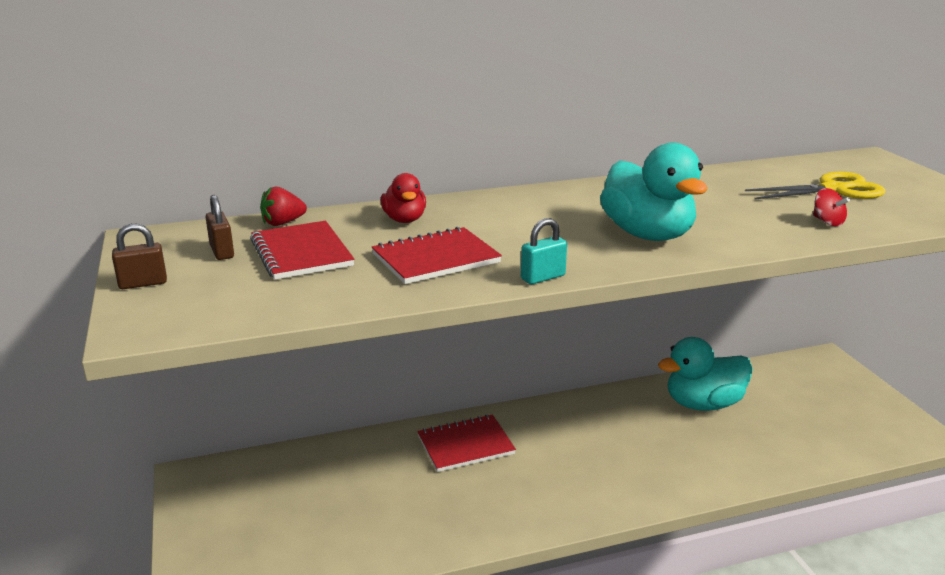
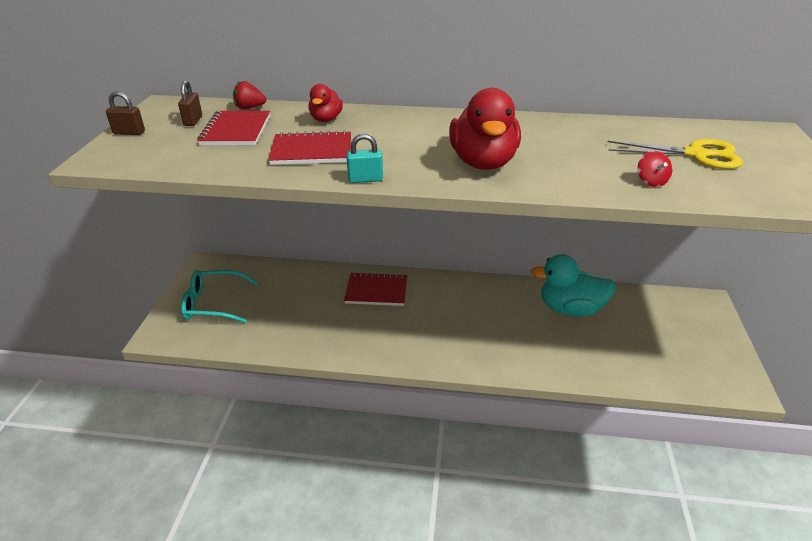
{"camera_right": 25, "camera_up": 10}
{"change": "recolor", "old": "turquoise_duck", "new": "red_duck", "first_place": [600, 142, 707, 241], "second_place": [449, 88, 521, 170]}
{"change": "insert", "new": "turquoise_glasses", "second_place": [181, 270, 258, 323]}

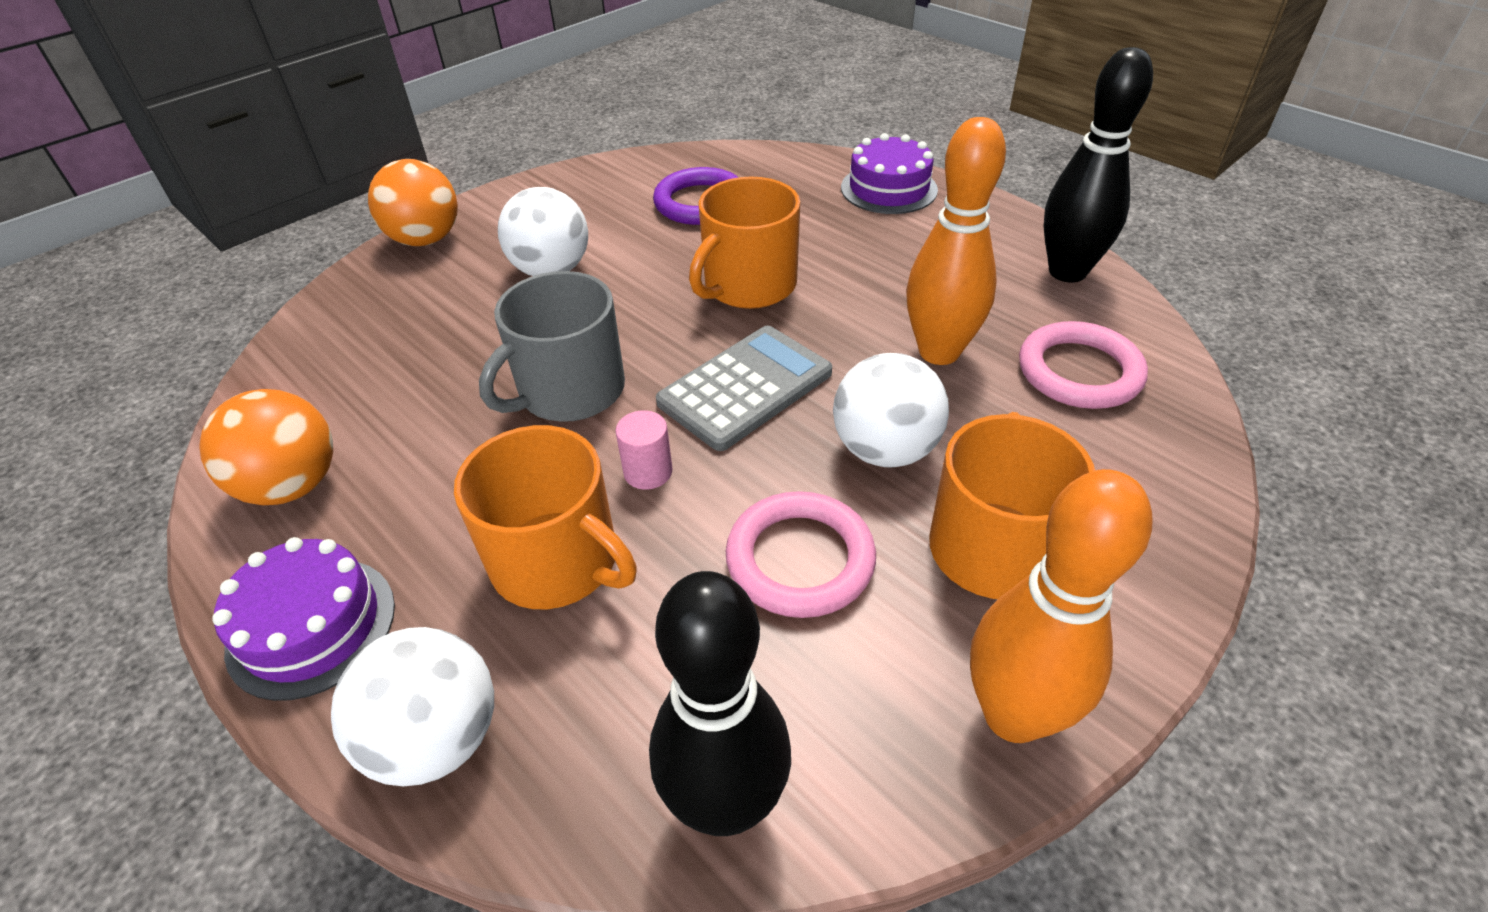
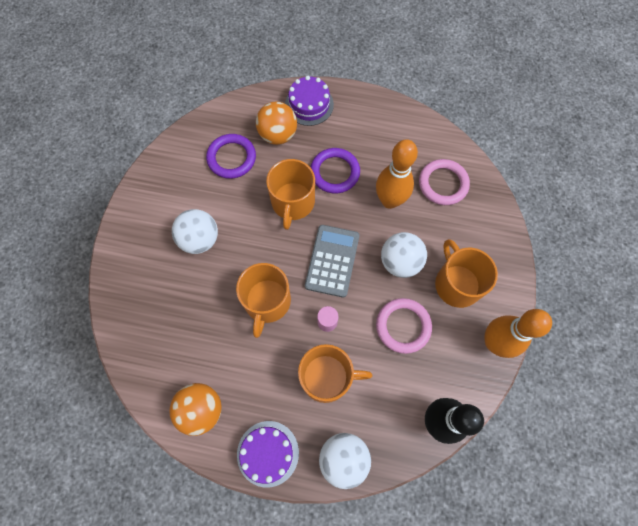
{"camera_right": -35, "camera_up": 25}
{"change": "delete", "old": "black_bowling_pin", "first_place": [1044, 47, 1153, 282]}
{"change": "move", "old": "orange_ball", "first_place": [368, 159, 458, 246], "second_place": [256, 102, 297, 145]}
{"change": "recolor", "old": "grey_mug", "new": "orange_mug", "first_place": [479, 271, 625, 422], "second_place": [236, 263, 291, 338]}
{"change": "insert", "new": "purple_ring", "second_place": [310, 148, 360, 193]}

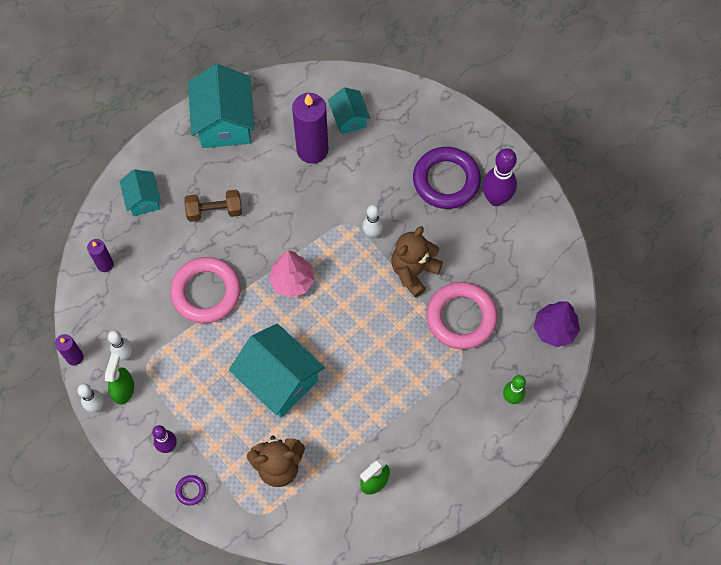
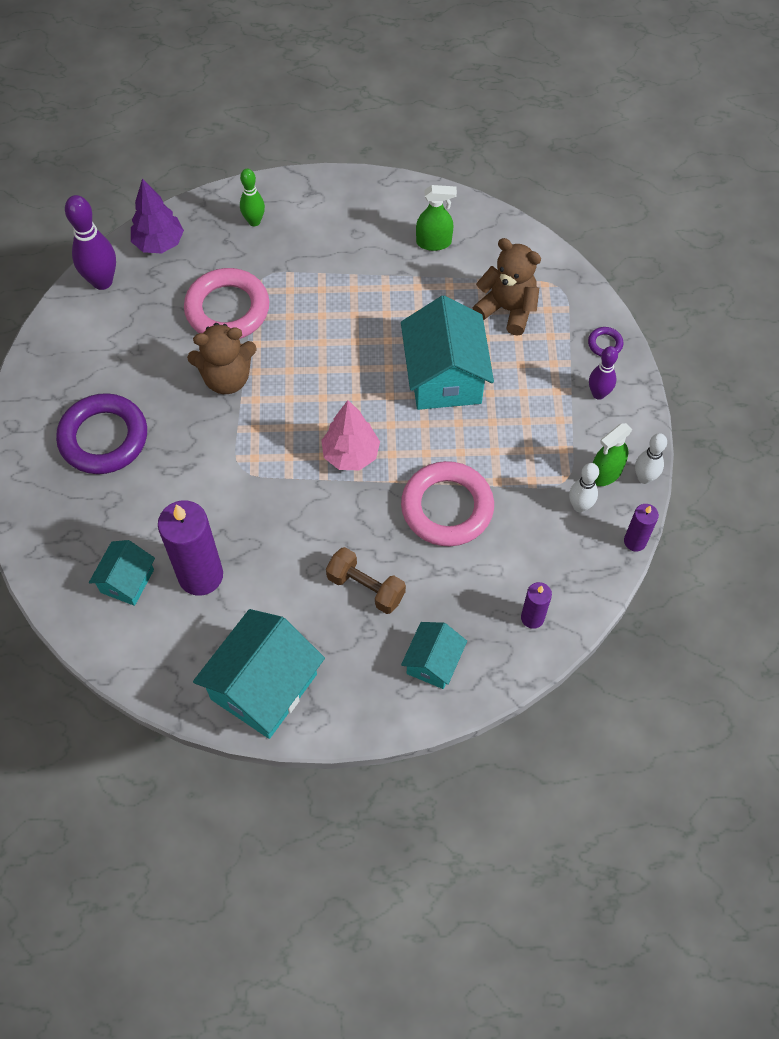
{"camera_right": -140, "camera_up": -5}
{"change": "move", "old": "purple_bowling_pin", "first_place": [483, 148, 517, 206], "second_place": [65, 195, 116, 290]}
{"change": "delete", "old": "white_bowling_pin", "first_place": [362, 205, 383, 238]}

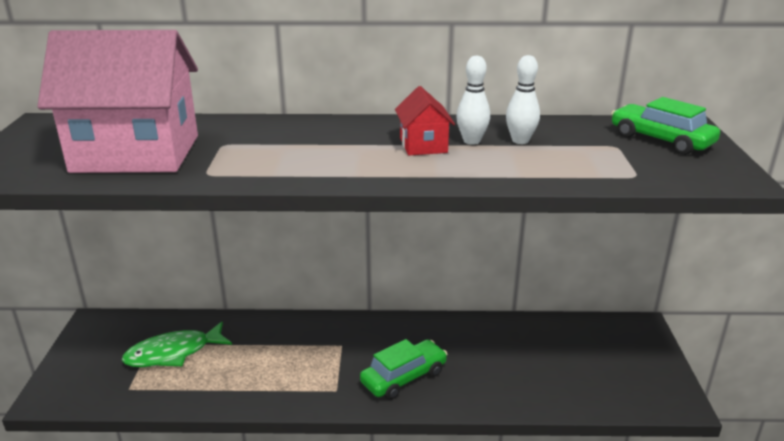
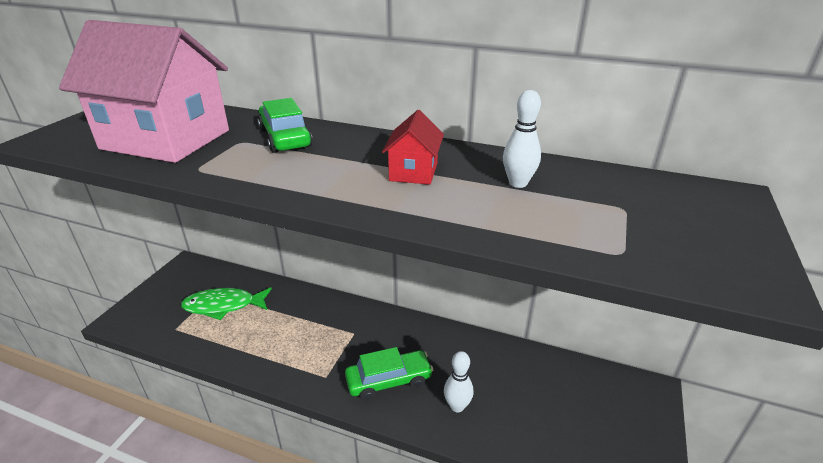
{"camera_right": 20, "camera_up": 5}
{"change": "move", "old": "white_bowling_pin", "first_place": [456, 56, 490, 145], "second_place": [444, 351, 474, 412]}
{"change": "move", "old": "green_car", "first_place": [611, 97, 720, 155], "second_place": [257, 98, 313, 153]}

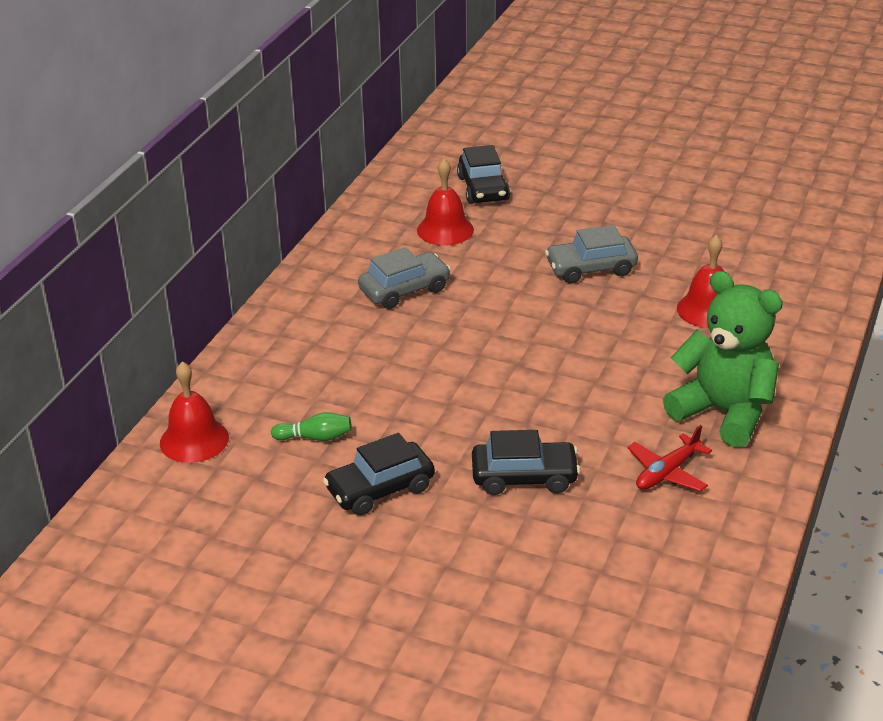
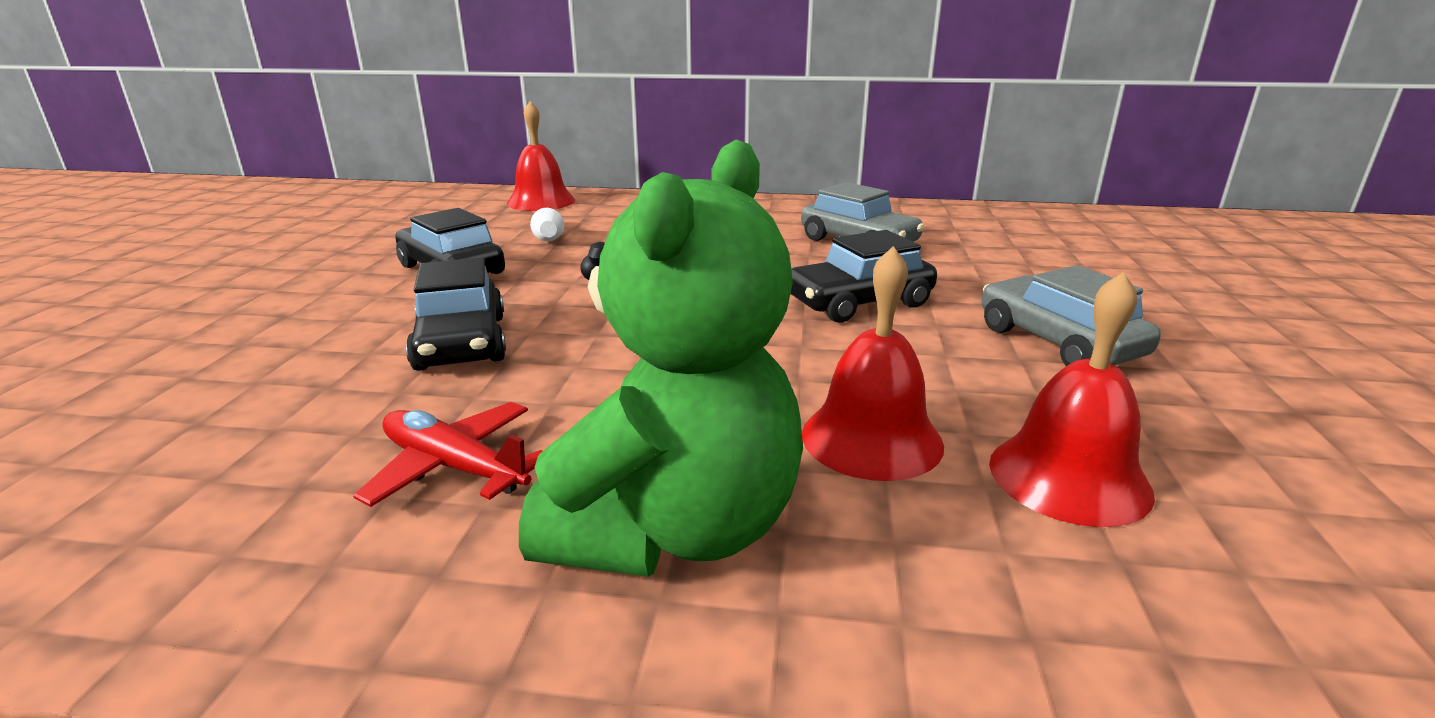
{"camera_right": 75, "camera_up": -10}
{"change": "move", "old": "black_car", "first_place": [457, 145, 510, 204], "second_place": [791, 230, 937, 322]}
{"change": "move", "old": "red_bell", "first_place": [417, 158, 474, 246], "second_place": [802, 246, 944, 481]}
{"change": "recolor", "old": "green_bowling_pin", "new": "white_bowling_pin", "first_place": [271, 412, 352, 441], "second_place": [530, 208, 564, 241]}

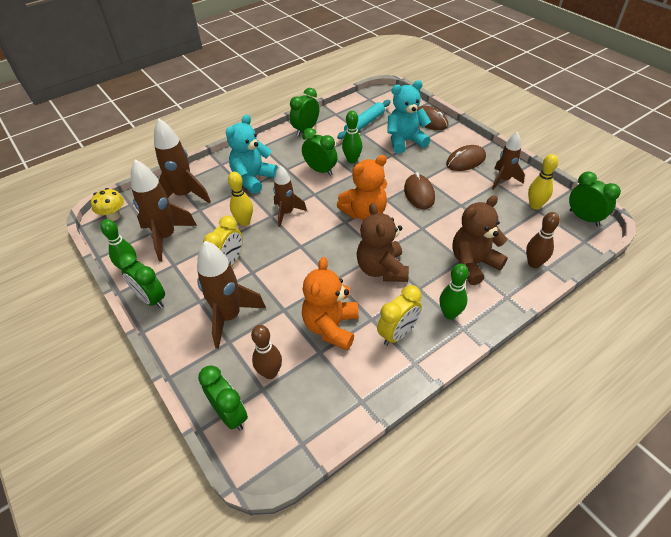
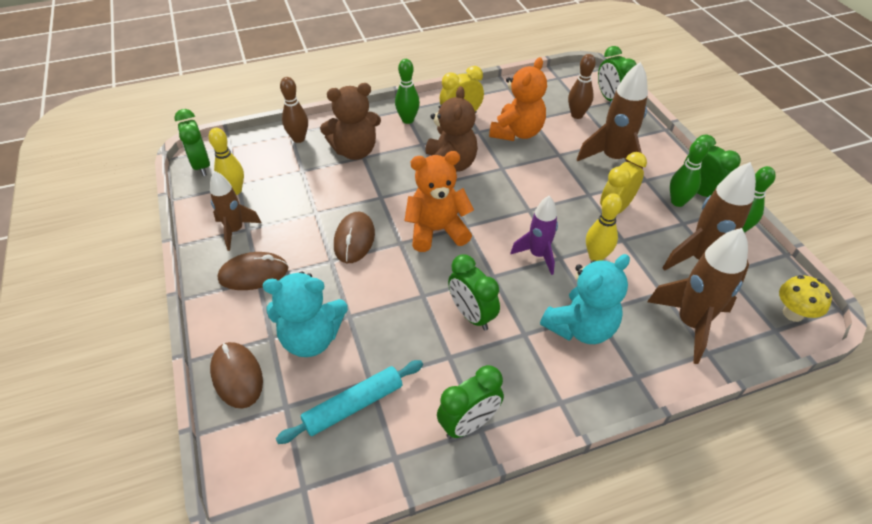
{"camera_right": -165, "camera_up": 0}
{"change": "move", "old": "green_bowling_pin", "first_place": [342, 111, 362, 163], "second_place": [670, 139, 709, 207]}
{"change": "recolor", "old": "brown_rocket", "new": "purple_rocket", "first_place": [273, 165, 307, 227], "second_place": [510, 196, 558, 275]}

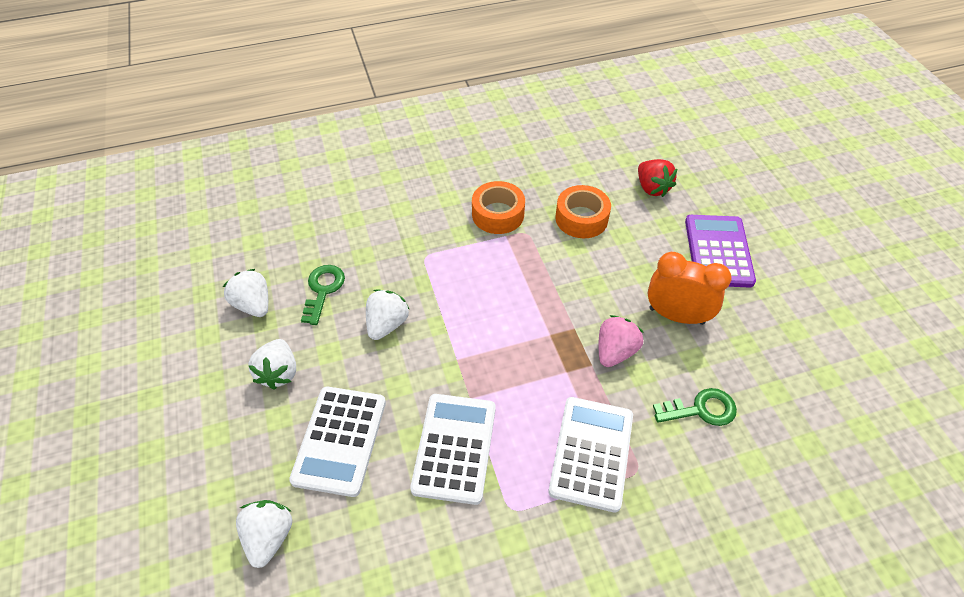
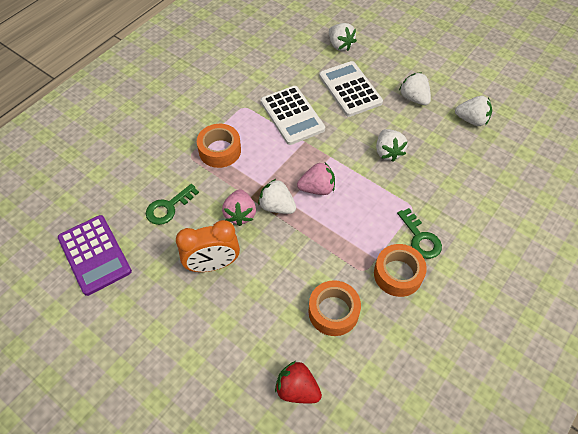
{"camera_right": 145, "camera_up": 5}
{"change": "move", "old": "purple_calculator", "first_place": [685, 215, 756, 288], "second_place": [58, 215, 132, 296]}
{"change": "move", "old": "green_key", "first_place": [301, 265, 345, 325], "second_place": [397, 208, 442, 259]}
{"change": "replace", "old": "white_calculator", "new": "orange_tape", "first_place": [548, 397, 633, 513], "second_place": [197, 124, 241, 168]}
{"change": "insert", "new": "pink_strawberry", "second_place": [297, 162, 335, 195]}
{"change": "insert", "new": "white_strawberry", "second_place": [258, 179, 296, 214]}

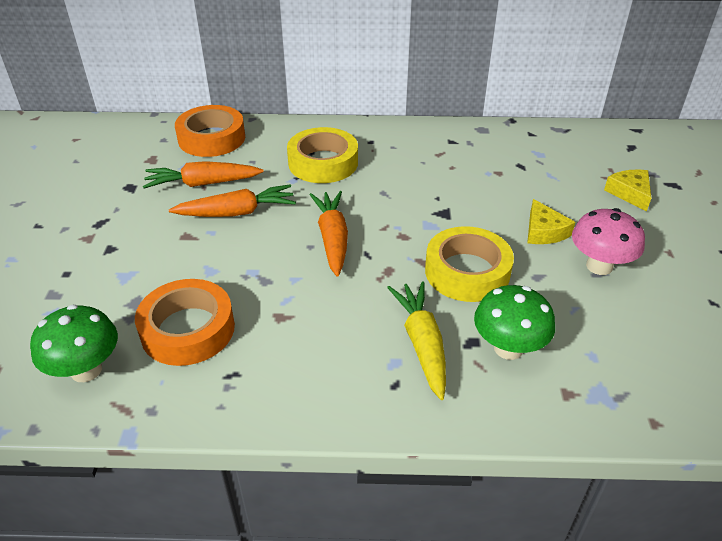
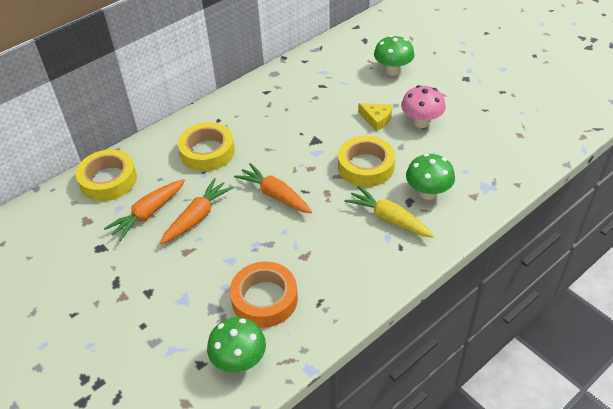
{"camera_right": -40, "camera_up": 5}
{"change": "recolor", "old": "orange_tape", "new": "yellow_tape", "first_place": [175, 105, 245, 157], "second_place": [76, 149, 137, 201]}
{"change": "replace", "old": "yellow_cheese", "new": "green_mushroom", "first_place": [604, 170, 651, 212], "second_place": [374, 35, 415, 75]}

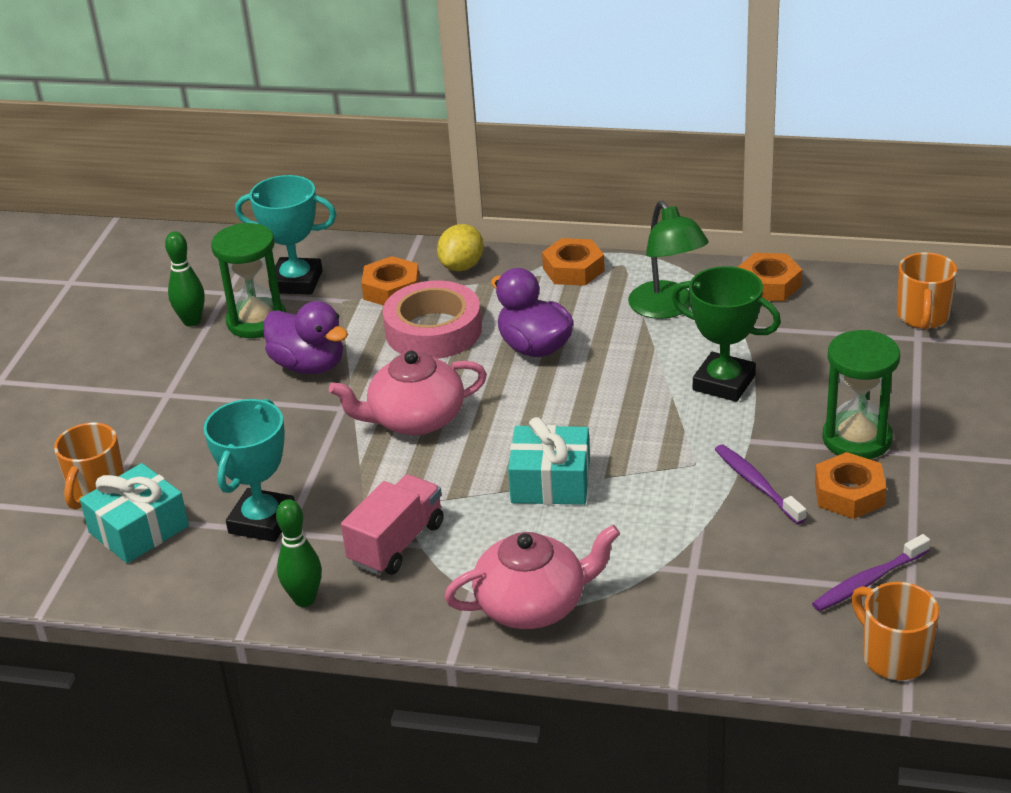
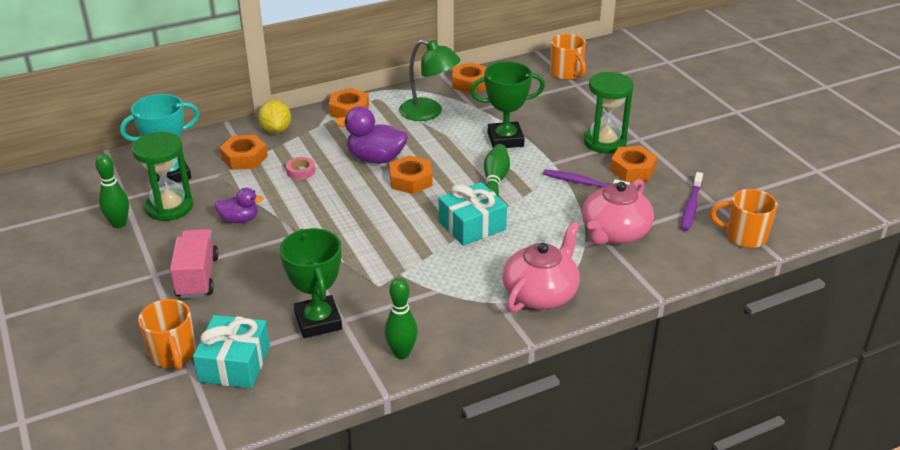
{"camera_right": -40, "camera_up": 0}
{"change": "resize", "old": "pink_tape", "first_place": [383, 280, 482, 359], "second_place": [286, 157, 315, 180], "factor": 0.41}
{"change": "resize", "old": "purple_duck", "first_place": [263, 301, 348, 374], "second_place": [215, 188, 264, 223], "factor": 0.61}
{"change": "move", "old": "pink_teapot", "first_place": [329, 351, 487, 435], "second_place": [582, 179, 654, 245]}
{"change": "recolor", "old": "turquoise_trophy", "new": "green_trophy", "first_place": [204, 399, 295, 542], "second_place": [280, 228, 342, 338]}
{"change": "move", "old": "pink_truck", "first_place": [341, 474, 444, 575], "second_place": [170, 229, 219, 298]}
{"change": "insert", "new": "green_bowling_pin", "second_place": [484, 144, 510, 196]}
{"change": "insert", "new": "orange_nut", "second_place": [389, 155, 433, 194]}

